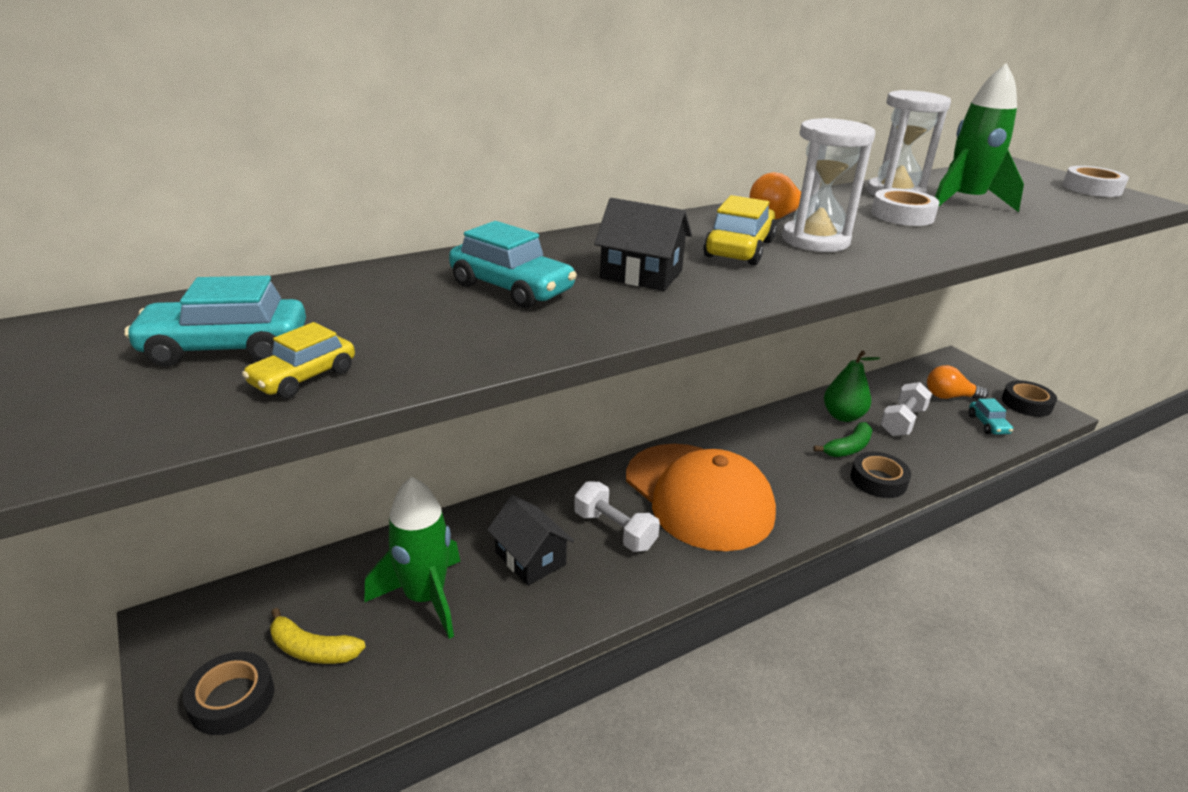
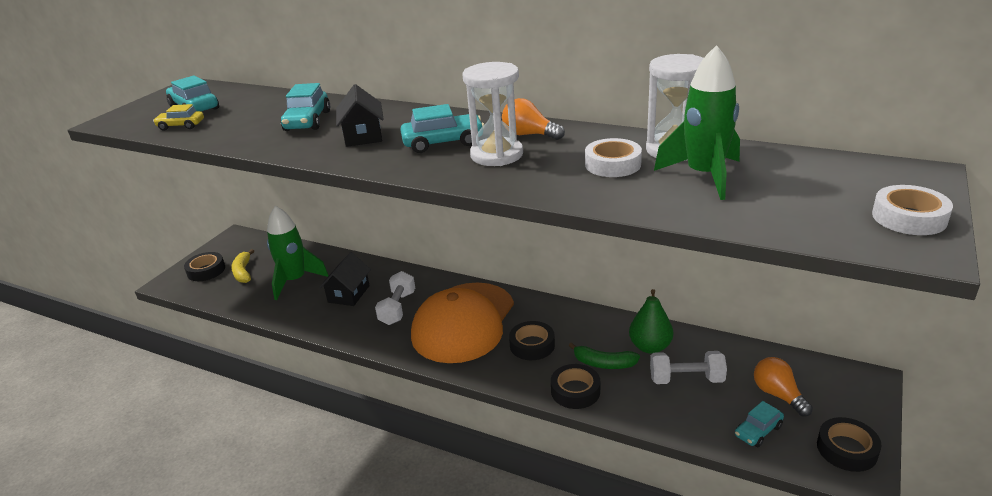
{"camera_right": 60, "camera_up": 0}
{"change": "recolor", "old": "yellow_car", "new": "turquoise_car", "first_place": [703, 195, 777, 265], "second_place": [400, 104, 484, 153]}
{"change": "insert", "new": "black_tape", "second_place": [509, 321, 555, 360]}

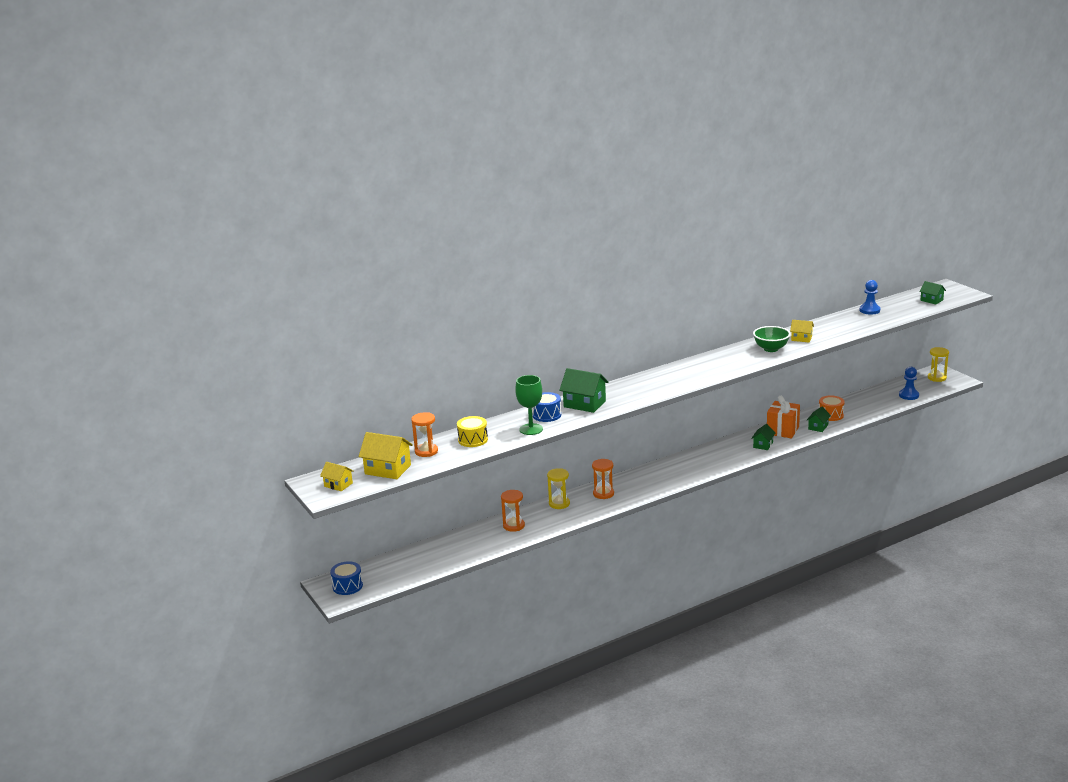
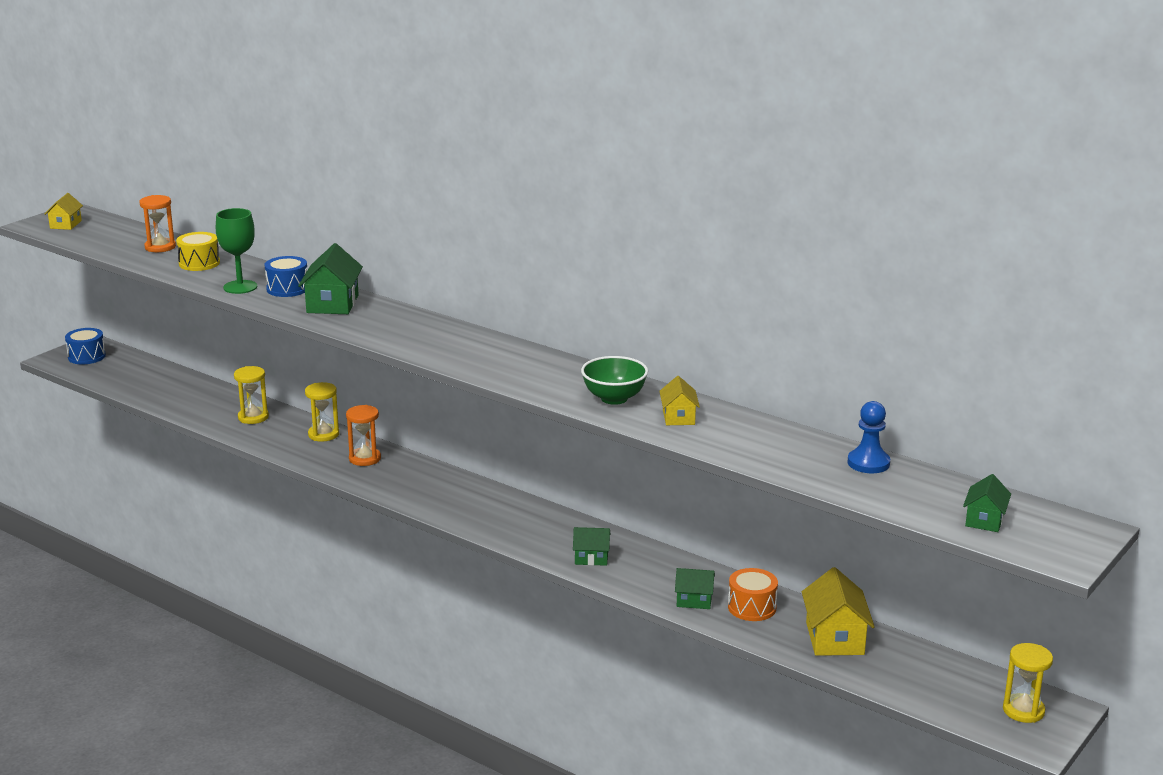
{"camera_right": 65, "camera_up": 0}
{"change": "delete", "old": "blue_pawn", "first_place": [899, 367, 919, 400]}
{"change": "delete", "old": "orange_gift", "first_place": [767, 396, 800, 438]}
{"change": "move", "old": "yellow_house", "first_place": [359, 432, 413, 479], "second_place": [802, 567, 875, 656]}
{"change": "recolor", "old": "orange_hourglass", "new": "yellow_hourglass", "first_place": [501, 490, 525, 532], "second_place": [234, 366, 269, 424]}

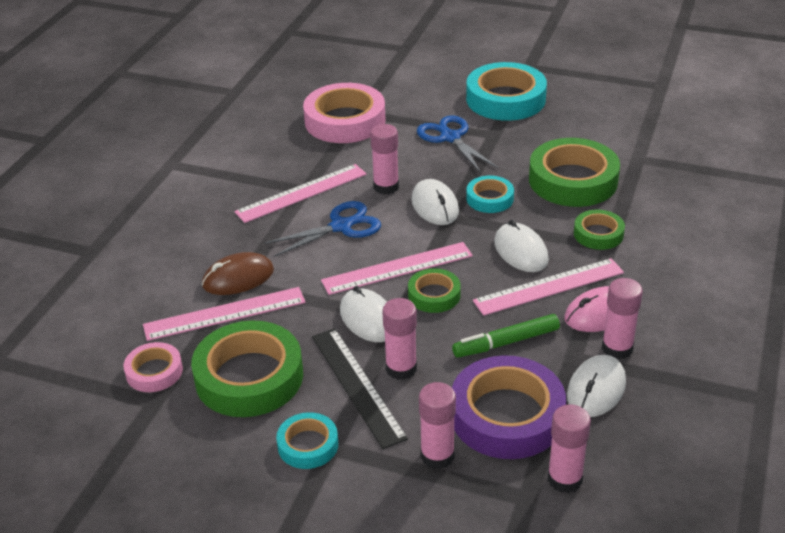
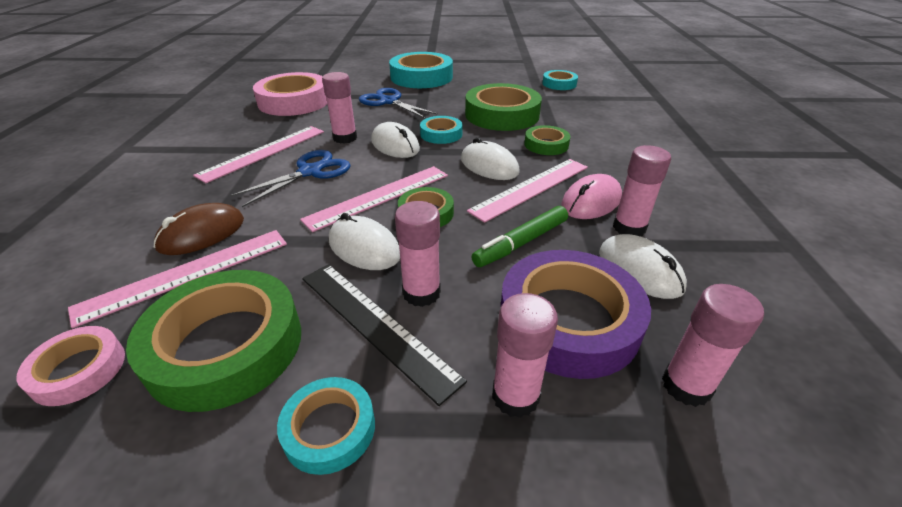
{"camera_right": -20, "camera_up": 0}
{"change": "rotate", "old": "white_mouse", "first_place": [567, 355, 626, 417], "second_place": [599, 234, 687, 299], "degrees": -45}
{"change": "insert", "new": "turquoise_tape", "second_place": [542, 70, 578, 90]}

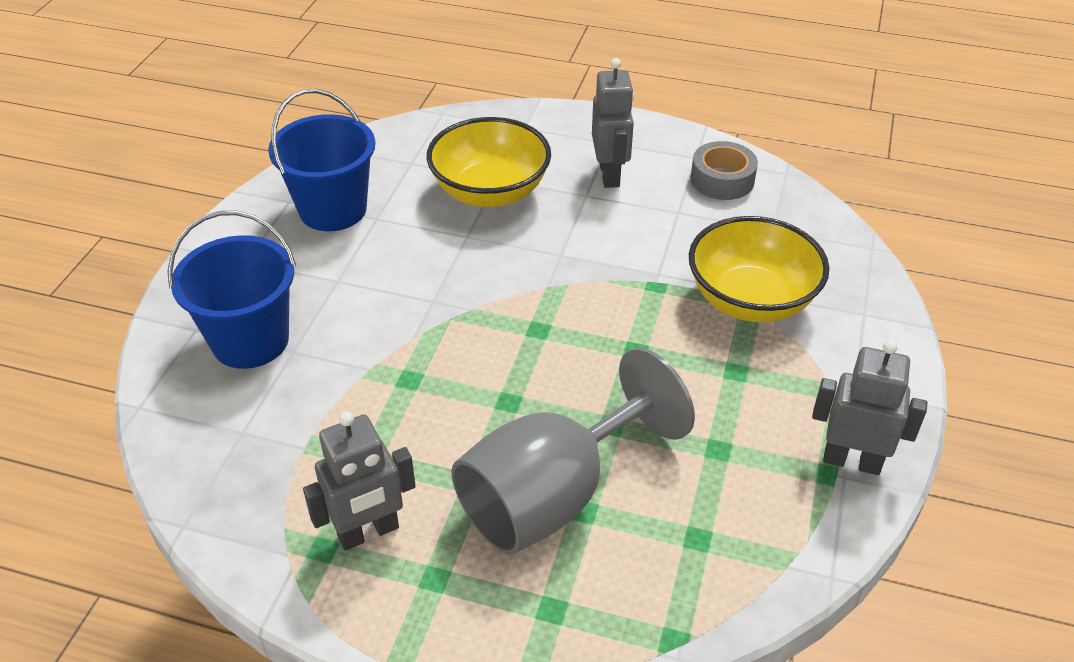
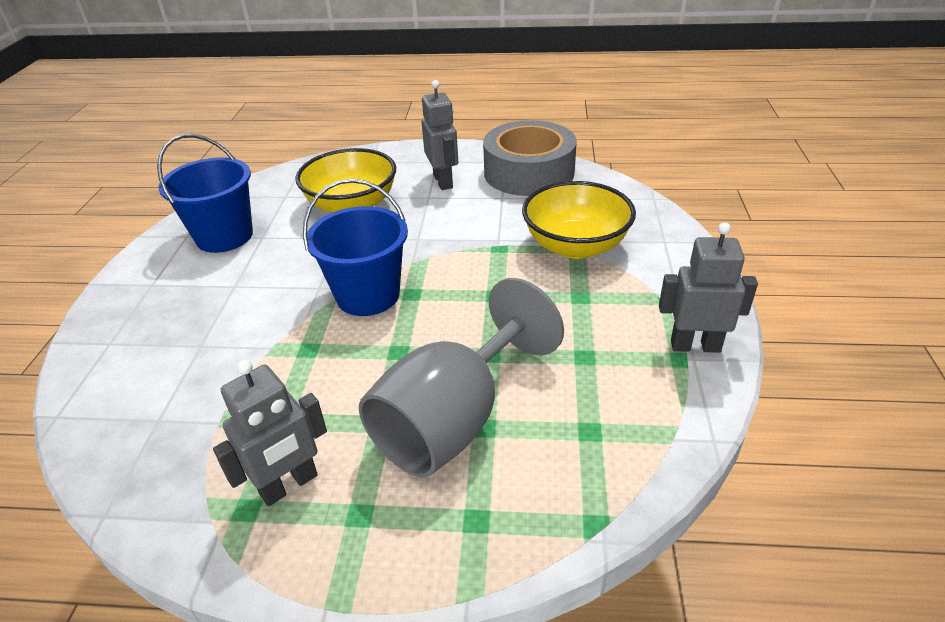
{"camera_right": -10, "camera_up": -5}
{"change": "resize", "old": "grey_tape", "first_place": [691, 141, 758, 200], "second_place": [483, 120, 577, 196], "factor": 1.85}
{"change": "move", "old": "blue_bucket", "first_place": [167, 210, 296, 369], "second_place": [303, 179, 408, 316]}

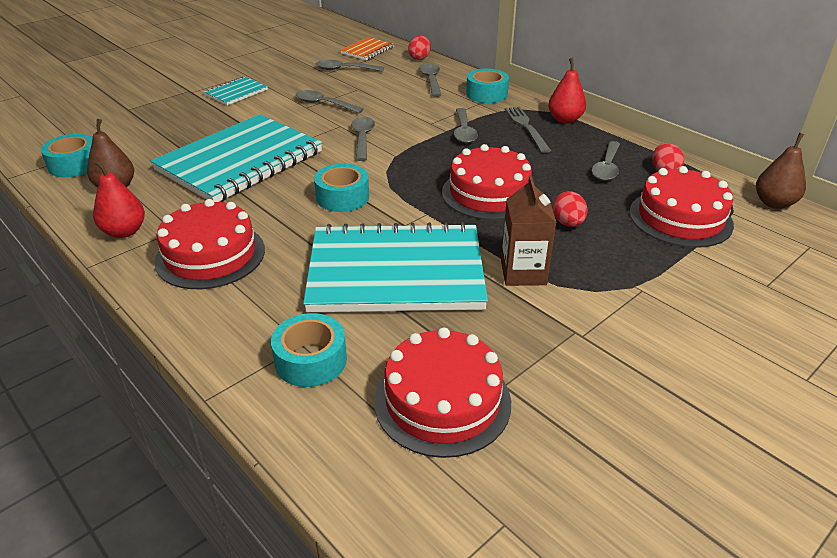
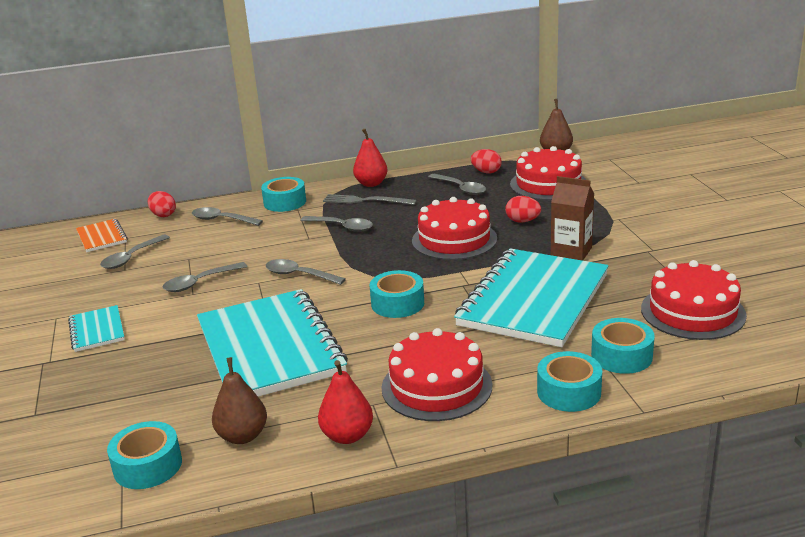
{"camera_right": -60, "camera_up": -10}
{"change": "insert", "new": "turquoise_tape", "second_place": [537, 351, 602, 412]}

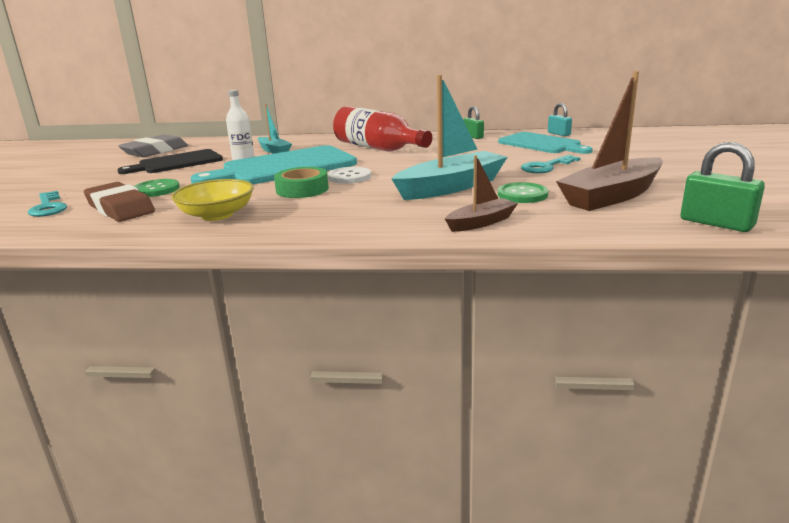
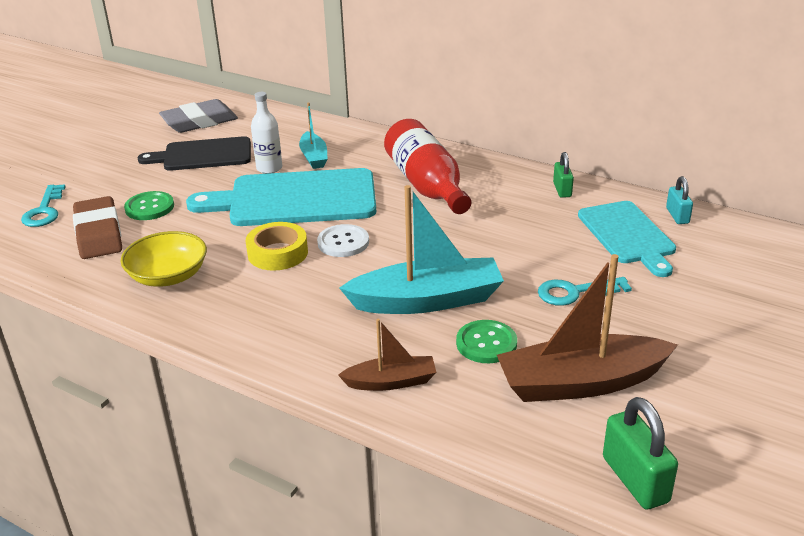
{"camera_right": 25, "camera_up": 10}
{"change": "recolor", "old": "green_tape", "new": "yellow_tape", "first_place": [274, 167, 329, 198], "second_place": [246, 222, 308, 271]}

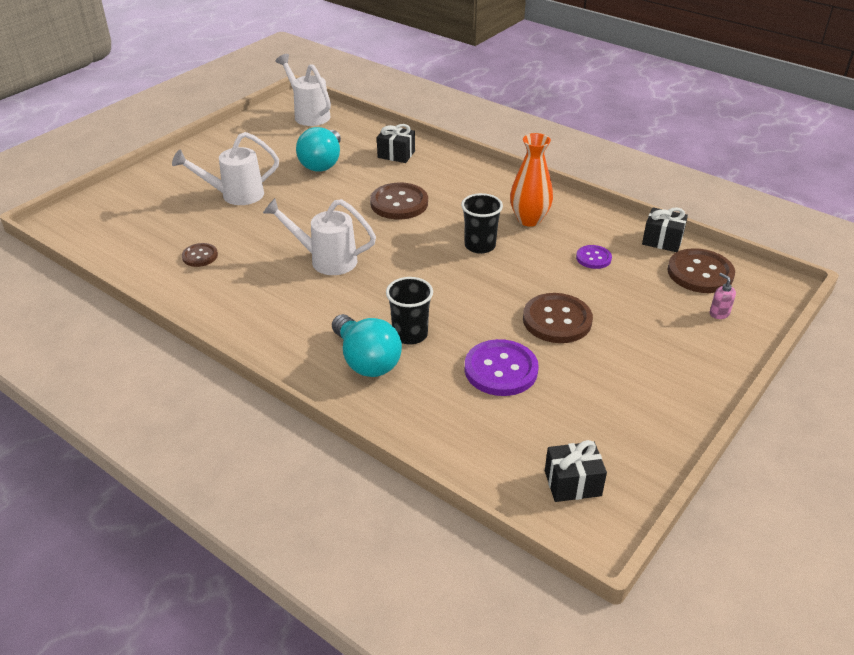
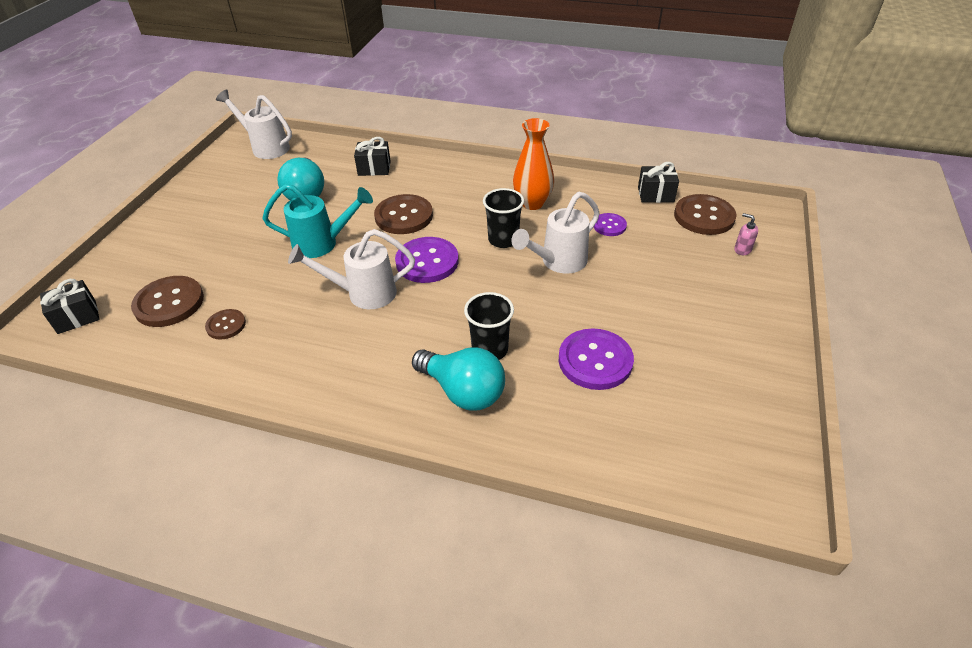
{"camera_right": -20, "camera_up": 5}
{"change": "move", "old": "white_watering_can", "first_place": [172, 132, 279, 205], "second_place": [511, 192, 600, 274]}
{"change": "move", "old": "brown_button", "first_place": [523, 293, 593, 343], "second_place": [131, 276, 204, 327]}
{"change": "move", "old": "black_gift", "first_place": [545, 440, 607, 502], "second_place": [40, 279, 100, 334]}
{"change": "insert", "new": "turquoise_watering_can", "second_place": [262, 184, 373, 258]}
{"change": "insert", "new": "purple_button", "second_place": [395, 237, 459, 283]}

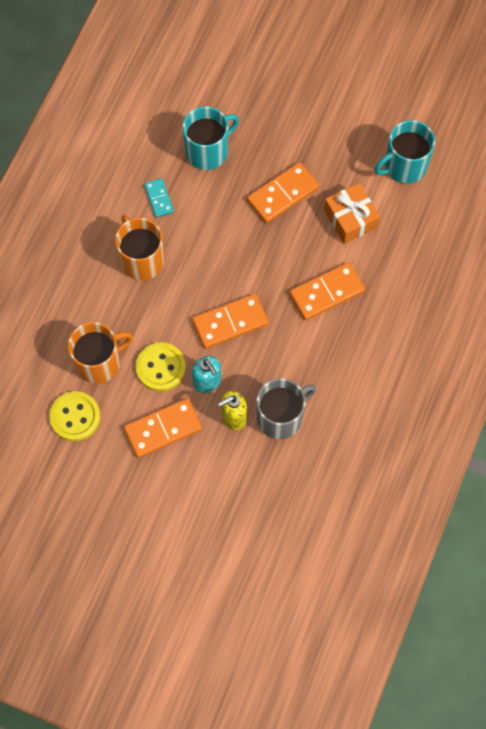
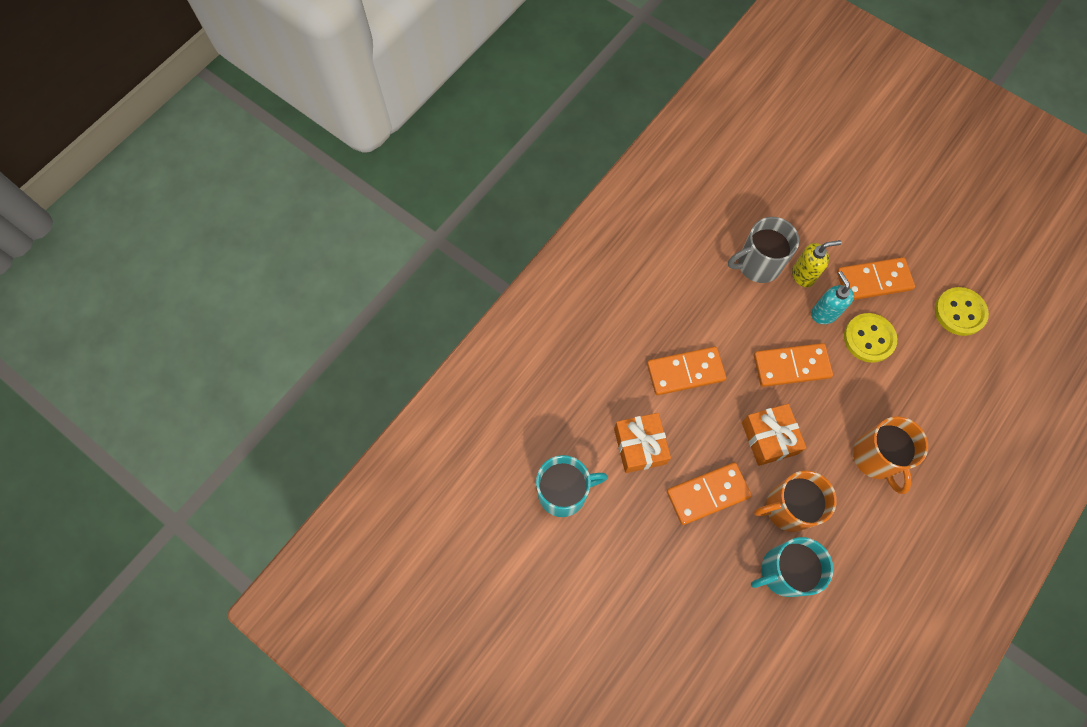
{"camera_right": -165, "camera_up": 0}
{"change": "delete", "old": "turquoise_domino", "first_place": [144, 178, 174, 218]}
{"change": "move", "old": "orange_mug", "first_place": [68, 322, 133, 384], "second_place": [754, 470, 837, 532]}
{"change": "insert", "new": "orange_gift", "second_place": [742, 404, 807, 466]}

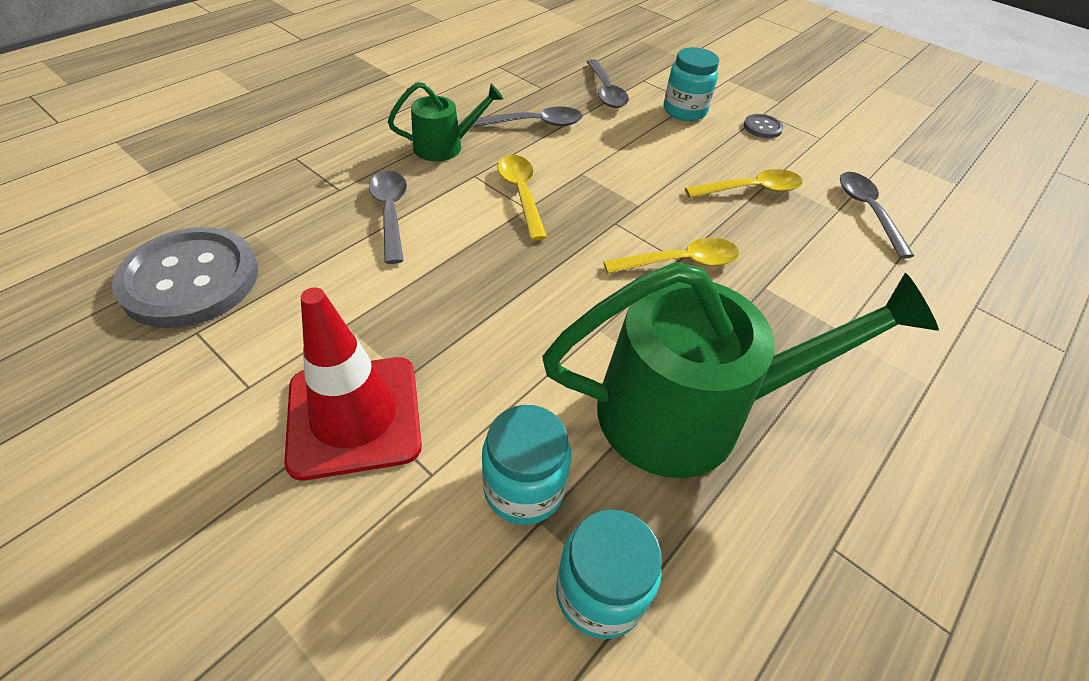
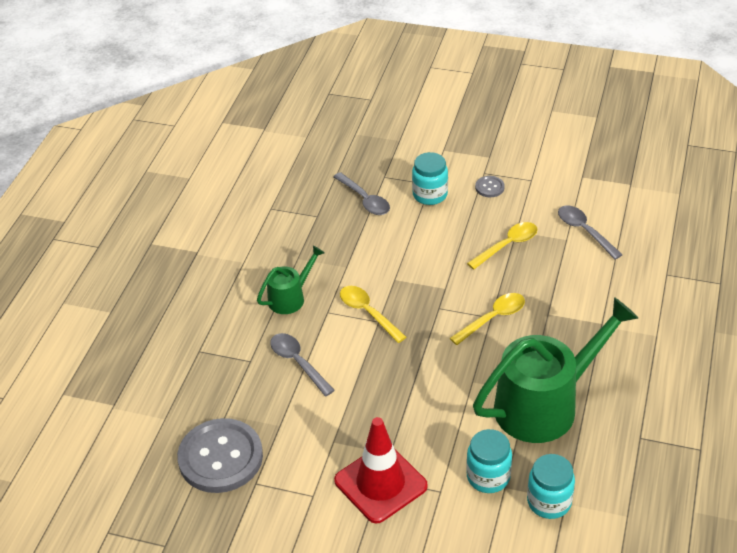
{"camera_right": -20, "camera_up": -5}
{"change": "delete", "old": "grey_spoon", "first_place": [472, 107, 582, 127]}

